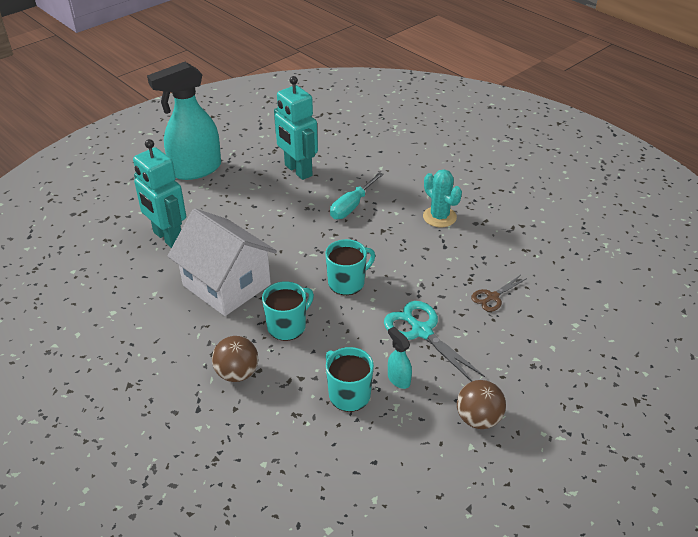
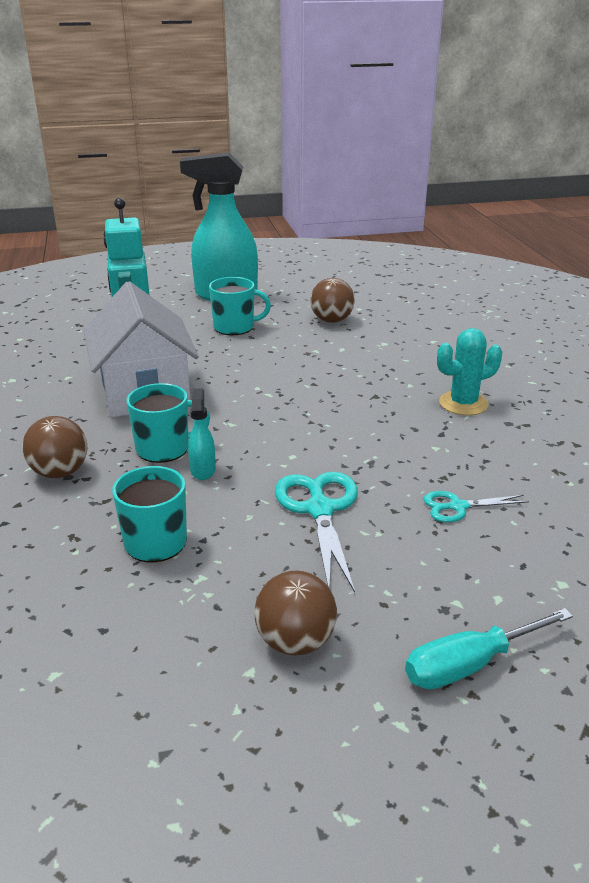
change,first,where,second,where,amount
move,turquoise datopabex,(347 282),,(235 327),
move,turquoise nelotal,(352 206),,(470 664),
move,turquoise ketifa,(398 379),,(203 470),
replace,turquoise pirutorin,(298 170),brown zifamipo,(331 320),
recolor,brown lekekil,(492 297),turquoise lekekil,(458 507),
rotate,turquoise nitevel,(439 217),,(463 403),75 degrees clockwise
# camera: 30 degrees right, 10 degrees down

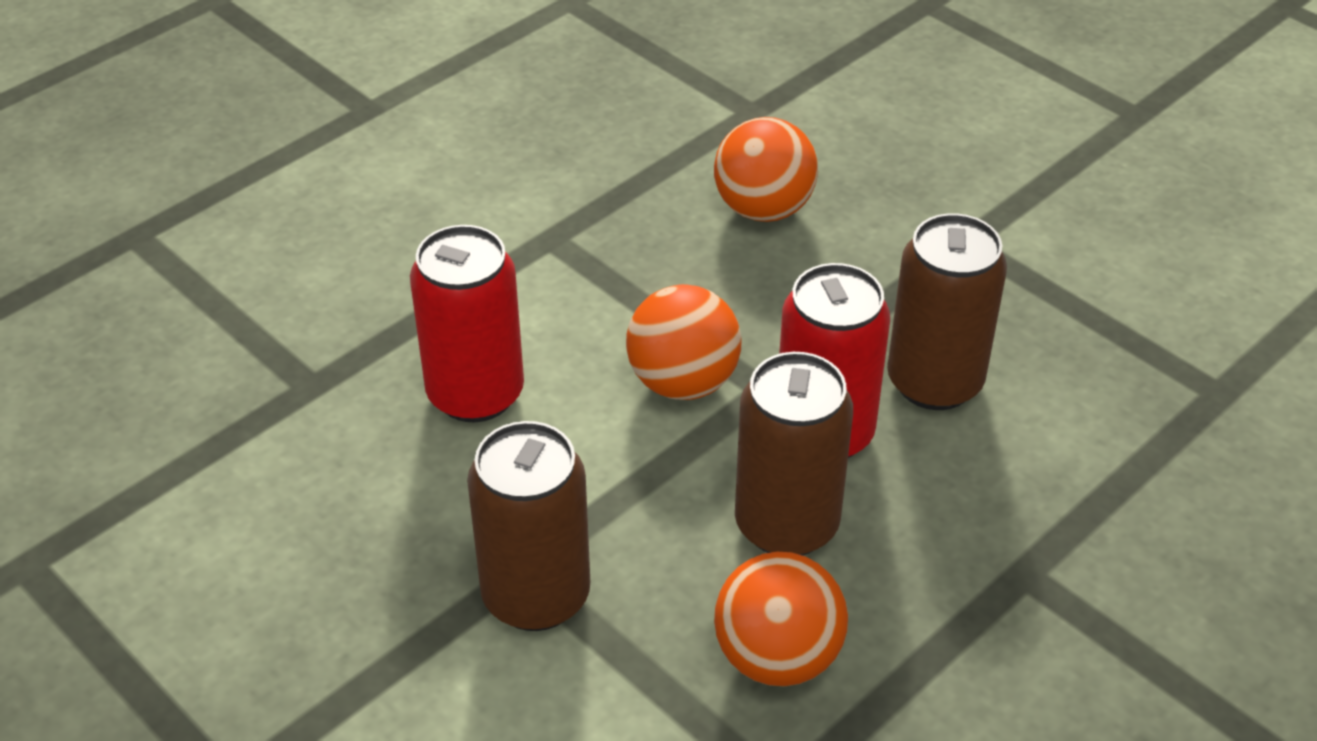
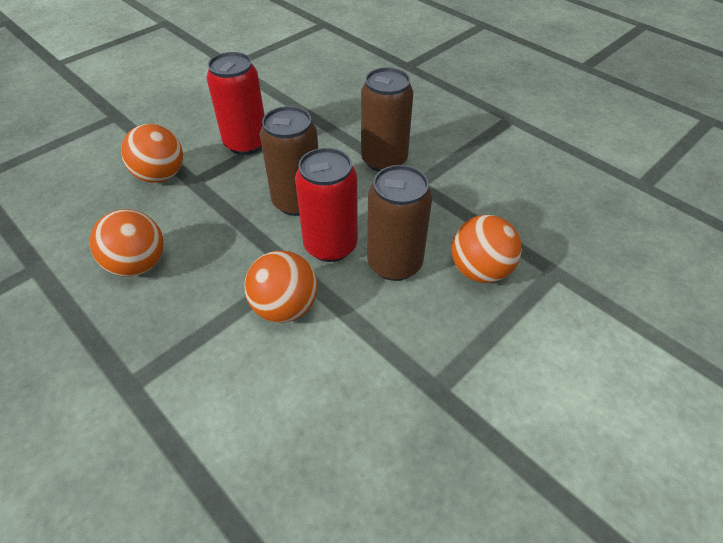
change,first,where,second,where,amount
insert,,,orange zifamipo,(161 175),
move,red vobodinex,(475 394),,(246 143),
move,brown vobodinex,(536 596),,(384 160),
# camera: 90 degrees left, 5 degrees up

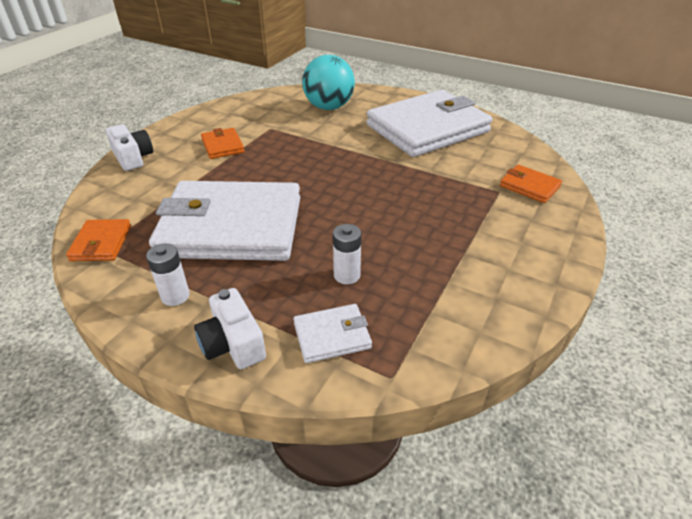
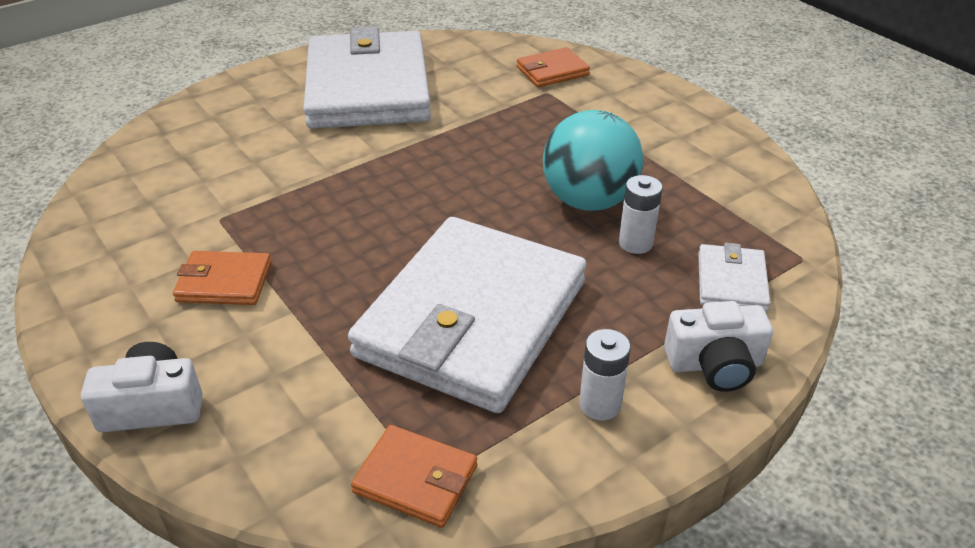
change,first,where,second,where,amount
move,turquoise zifamipo,(329 107),,(588 200),
# camera: 65 degrees left, 0 degrees up

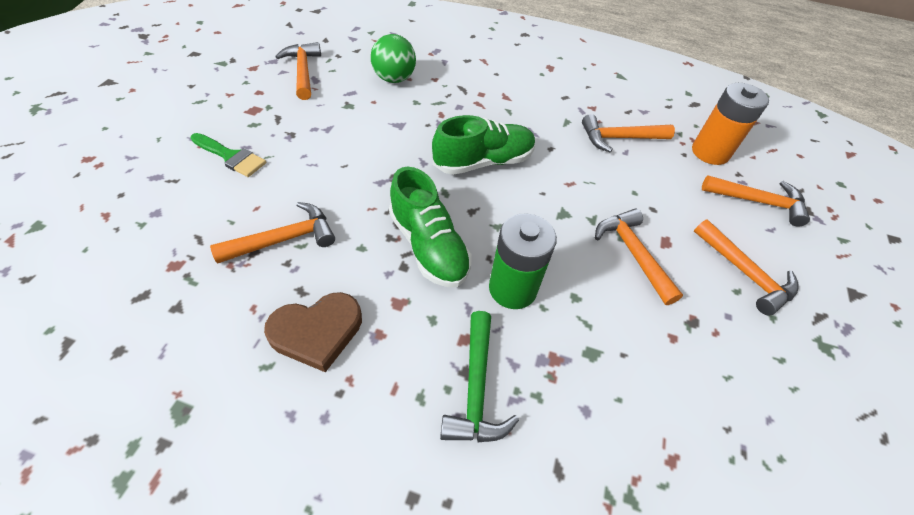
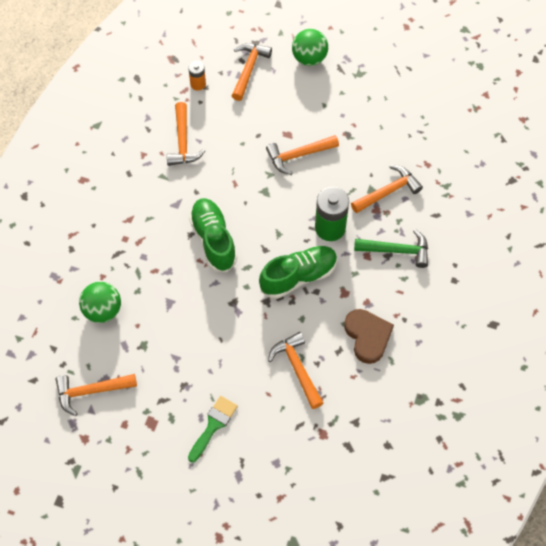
change,first,where,second,where,amount
insert,,,green zifamipo,(309 58),
move,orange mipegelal,(745 273),,(388 191),
resize,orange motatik,(710 152),,(198 84),x0.54
# camera: 85 degrees left, 10 degrees up

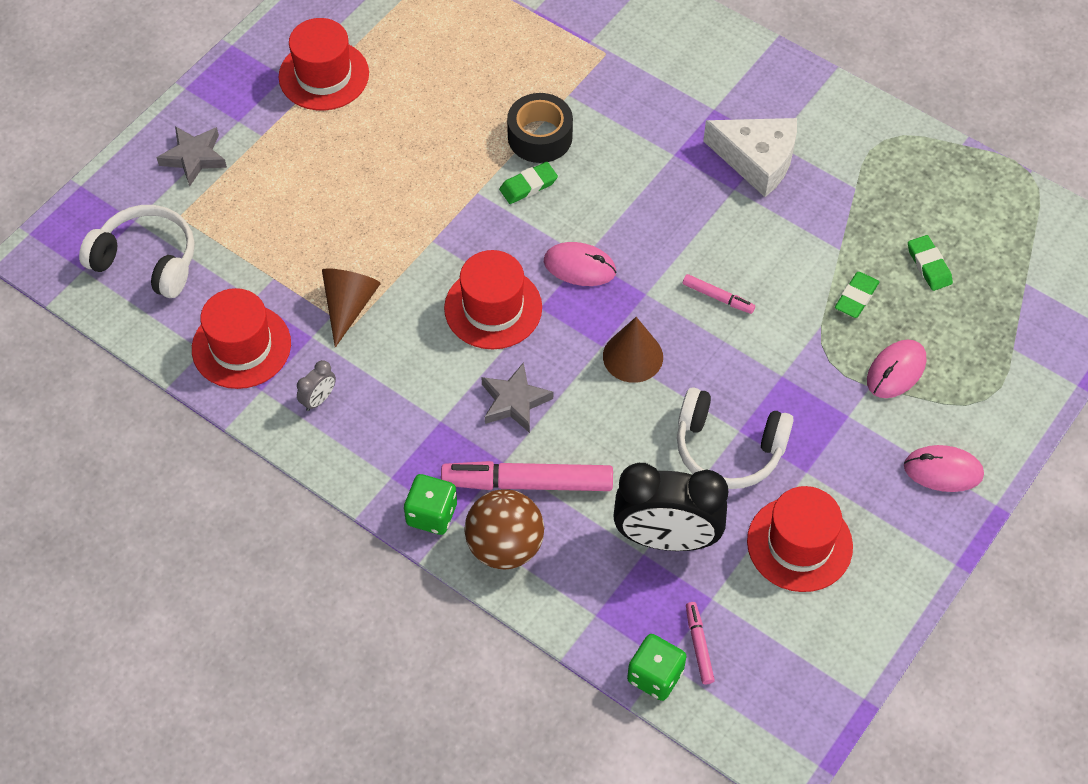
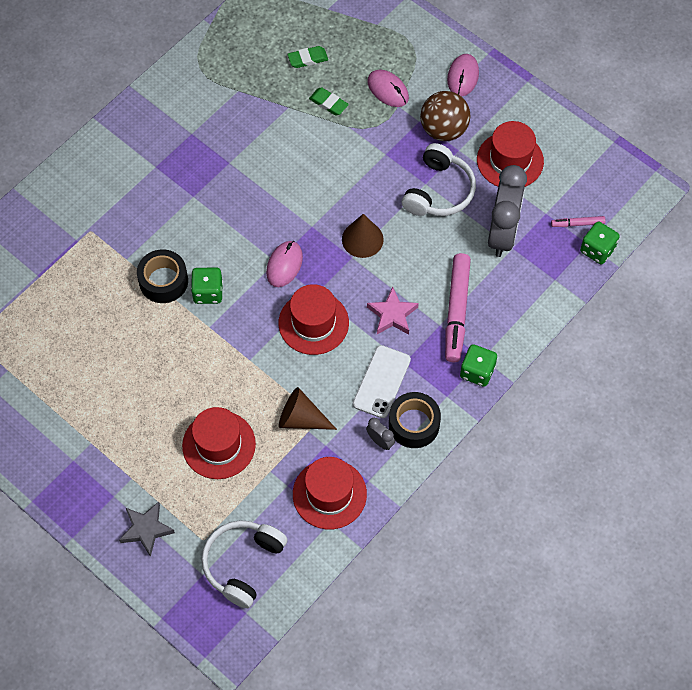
change,first,where,second,where,amount
delete,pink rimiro,(718 297),,,
delete,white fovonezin,(757 160),,,
insert,,,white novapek,(381 382),
insert,,,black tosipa,(414 424),
move,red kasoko,(324 75),,(219 445),
move,brown zifamipo,(505 546),,(444 129),
replace,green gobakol,(528 185),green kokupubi,(208 292),
recolor,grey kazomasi,(514 401),pink kazomasi,(392 314),
recolor,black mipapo,(666 538),grey mipapo,(502 233),
# camera: 85 degrees left, 5 degrees up

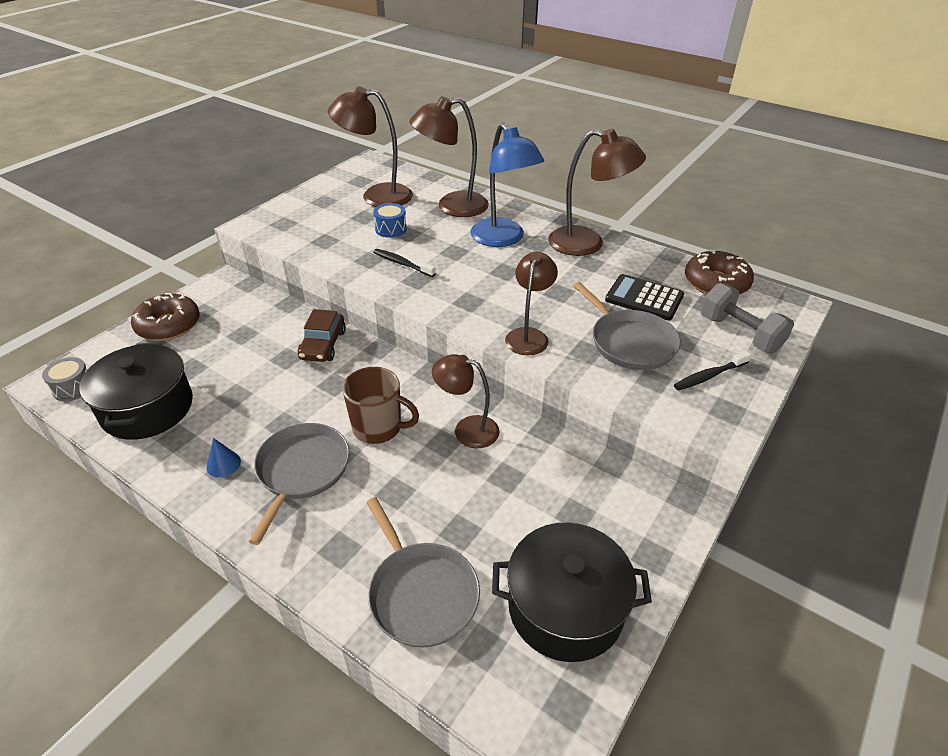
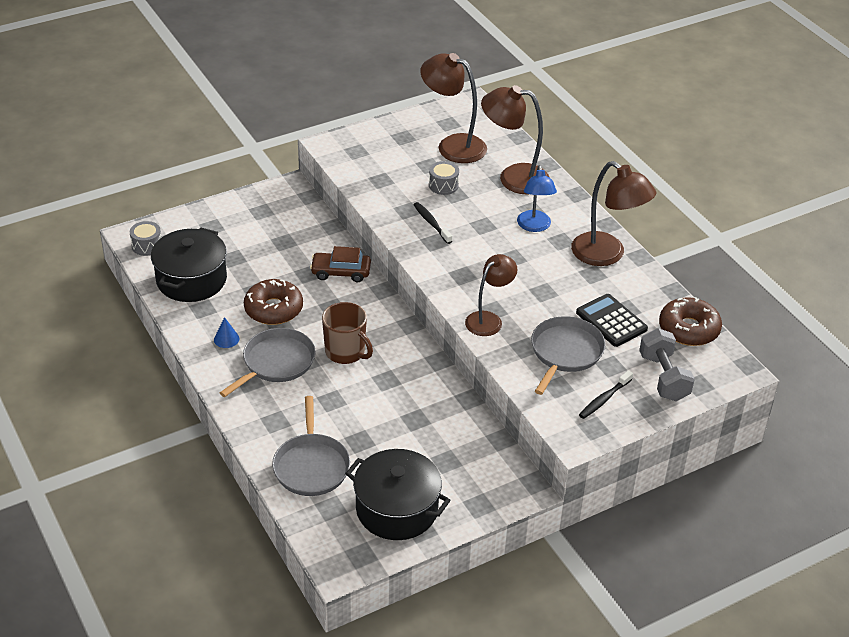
change,first,where,second,where,amount
delete,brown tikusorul,(467 429),,,
move,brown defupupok,(168 325),,(273 309),
recolor,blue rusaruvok,(391 229),grey rusaruvok,(443 185),
rotate,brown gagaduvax,(323 345),,(341 272),60 degrees clockwise
rotate,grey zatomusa,(630 342),,(565 352),150 degrees counterclockwise
rotate,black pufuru,(709 376),,(604 399),45 degrees counterclockwise
resize,blue tikusorul,(503 239),,(534 226),x0.66
# camera: 25 degrees right, 0 degrees up

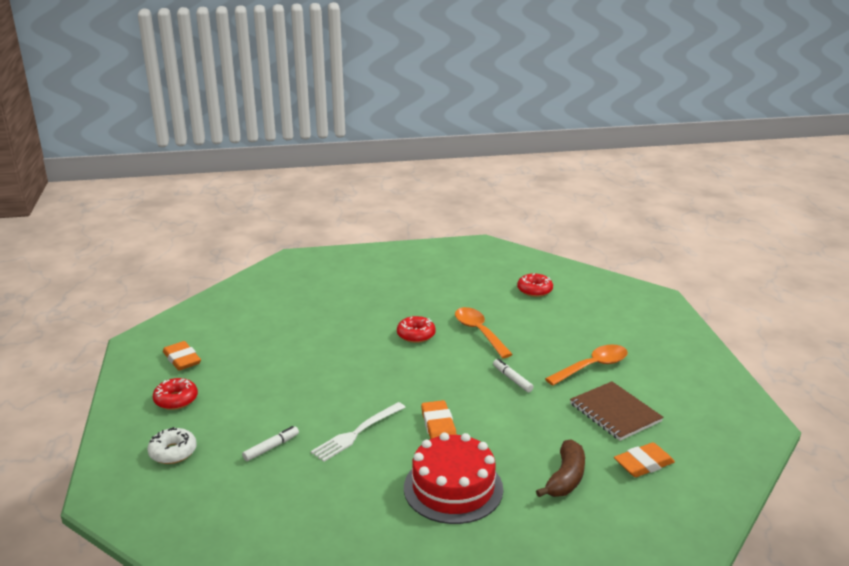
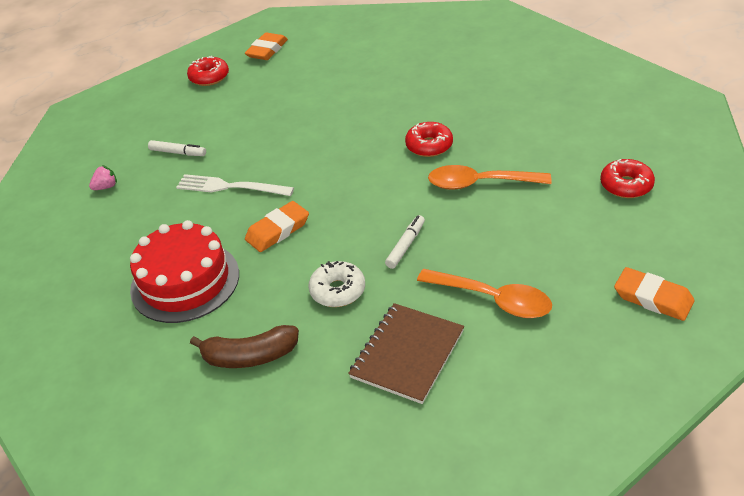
change,first,where,second,where,amount
insert,,,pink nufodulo,(106 187),
move,white defupupok,(173 452),,(338 291),
move,orange gobakol,(643 464),,(653 298),
rotate,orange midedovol,(479 332),,(479 183),120 degrees counterclockwise
# camera: 65 degrees right, 15 degrees up

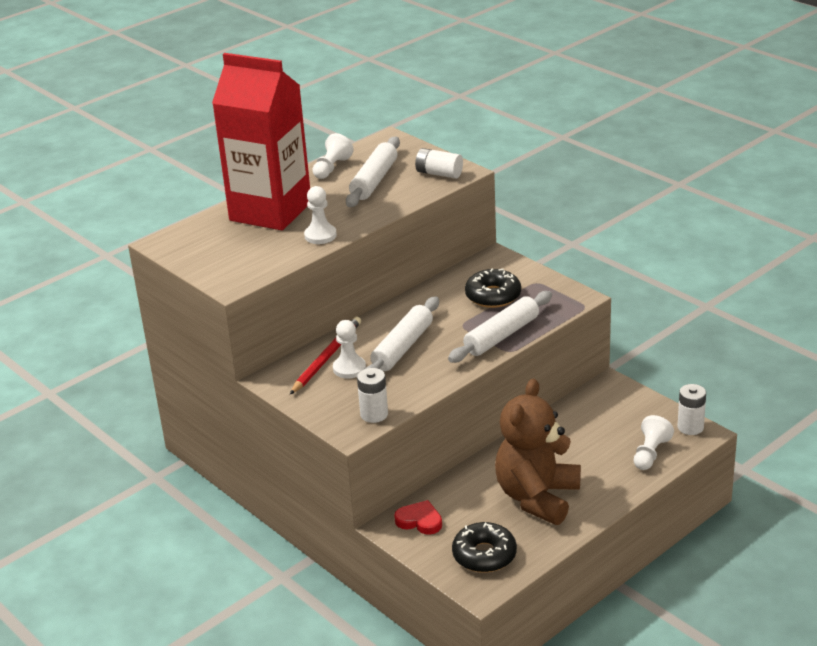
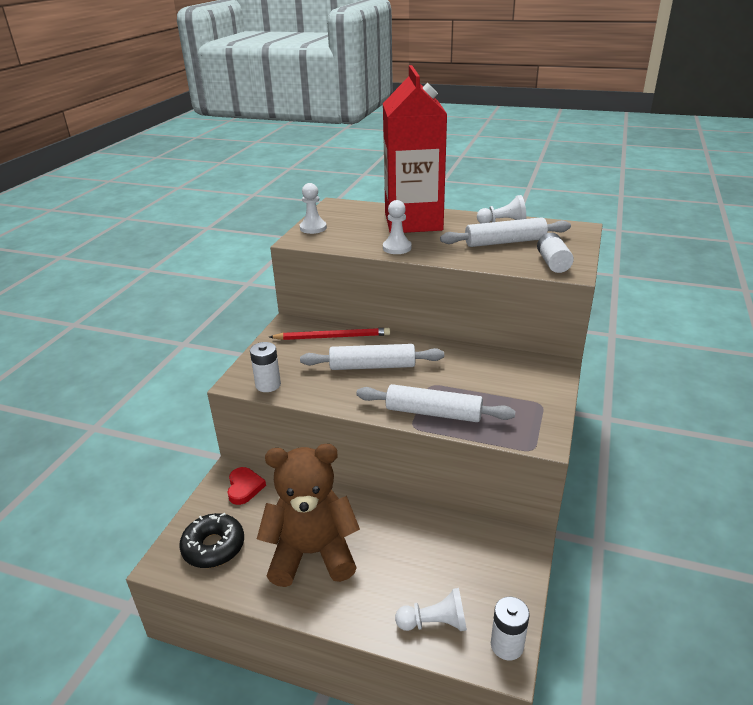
change,first,where,second,where,amount
delete,black defupupok,(493 296),,,
move,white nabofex,(349 368),,(313 228),
# camera: 60 degrees right, 0 degrees up

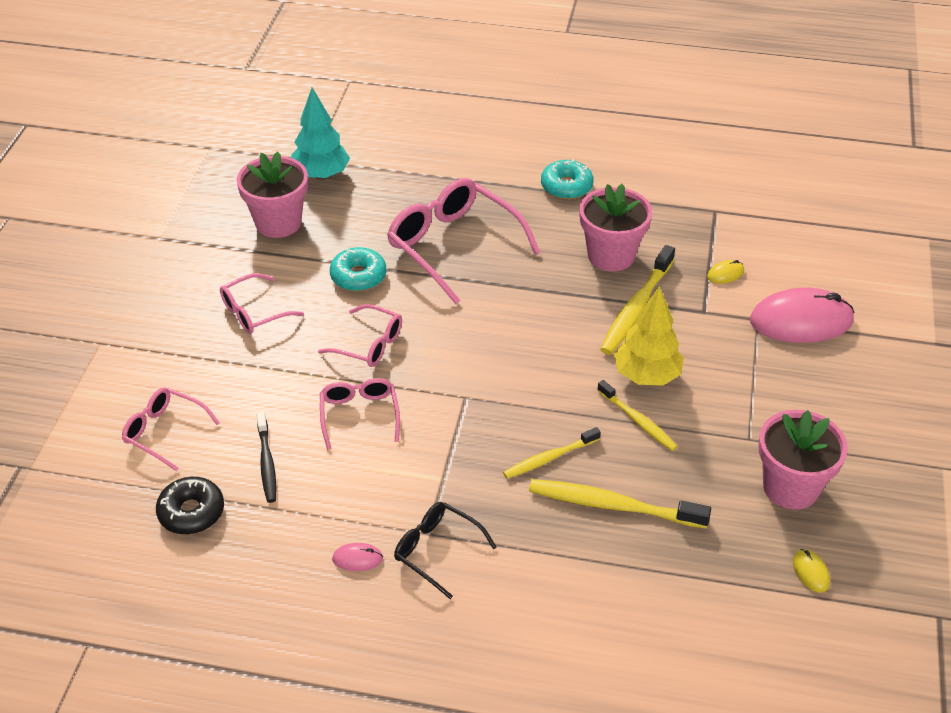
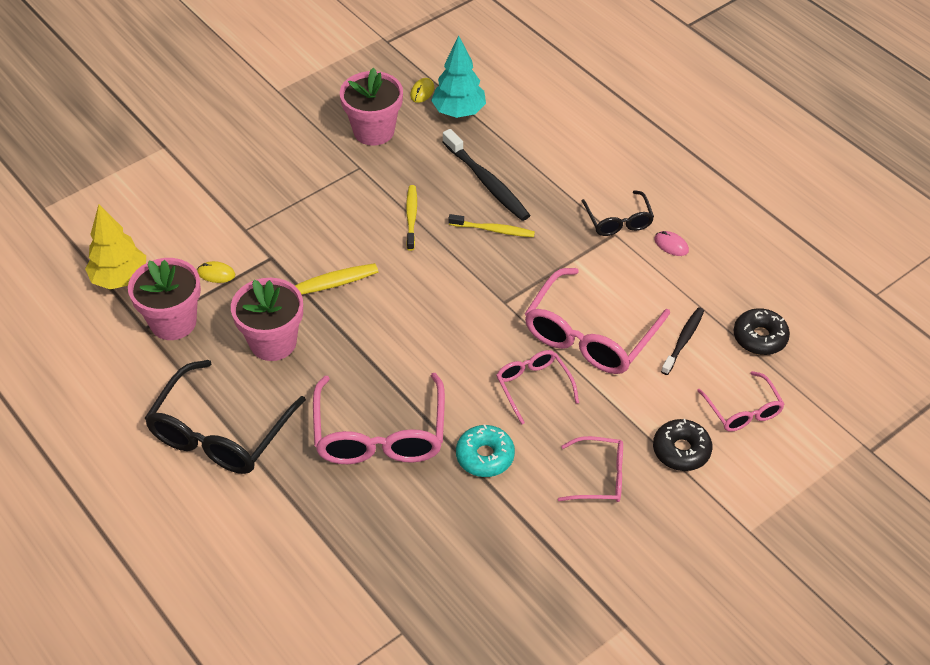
change,first,where,second,where,amount
delete,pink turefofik,(801 321),,,
insert,,,black defupupok,(681 450),
move,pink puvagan,(278 223),,(173 322),
move,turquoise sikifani,(321 175),,(458 112),
move,yellow sikifani,(647 376),,(120 279),
replace,turquoise defupupok,(566 186),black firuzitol,(221 432),
recolor,yellow pufuru,(613 505),black pufuru,(487 182),
resize,pink firuzitol,(359 416),,(590 334),x1.81
# camera: 140 degrees left, 5 degrees up

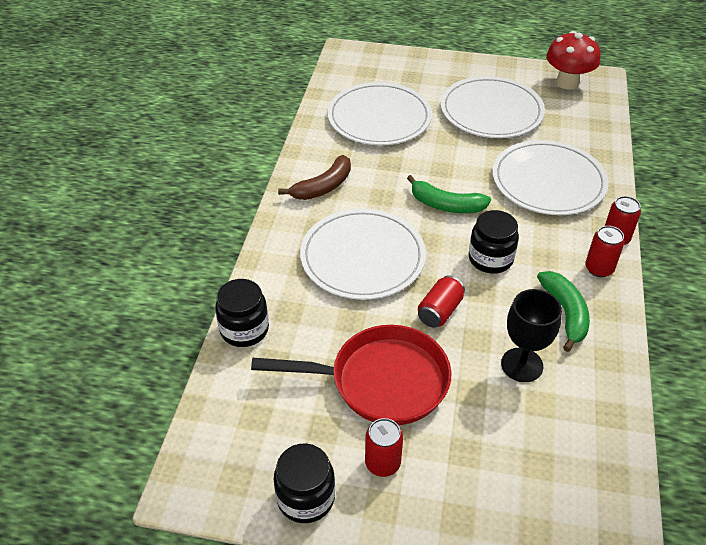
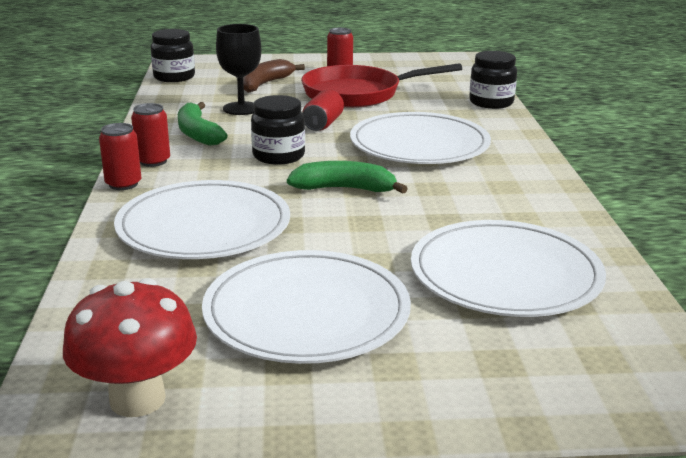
change,first,where,second,where,amount
move,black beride,(306 498),,(174 77),
move,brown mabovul,(323 187),,(265 84),
# camera: 165 degrees right, 20 degrees down

